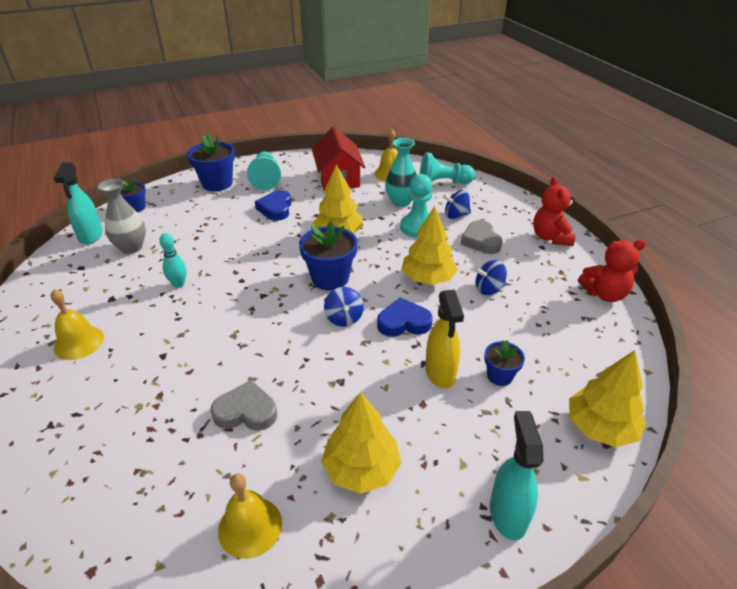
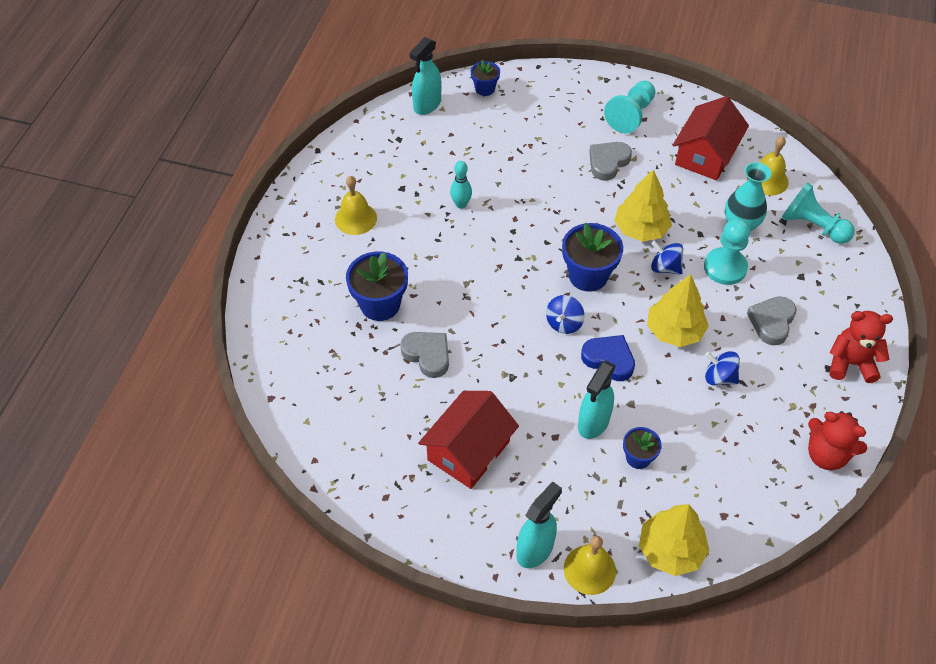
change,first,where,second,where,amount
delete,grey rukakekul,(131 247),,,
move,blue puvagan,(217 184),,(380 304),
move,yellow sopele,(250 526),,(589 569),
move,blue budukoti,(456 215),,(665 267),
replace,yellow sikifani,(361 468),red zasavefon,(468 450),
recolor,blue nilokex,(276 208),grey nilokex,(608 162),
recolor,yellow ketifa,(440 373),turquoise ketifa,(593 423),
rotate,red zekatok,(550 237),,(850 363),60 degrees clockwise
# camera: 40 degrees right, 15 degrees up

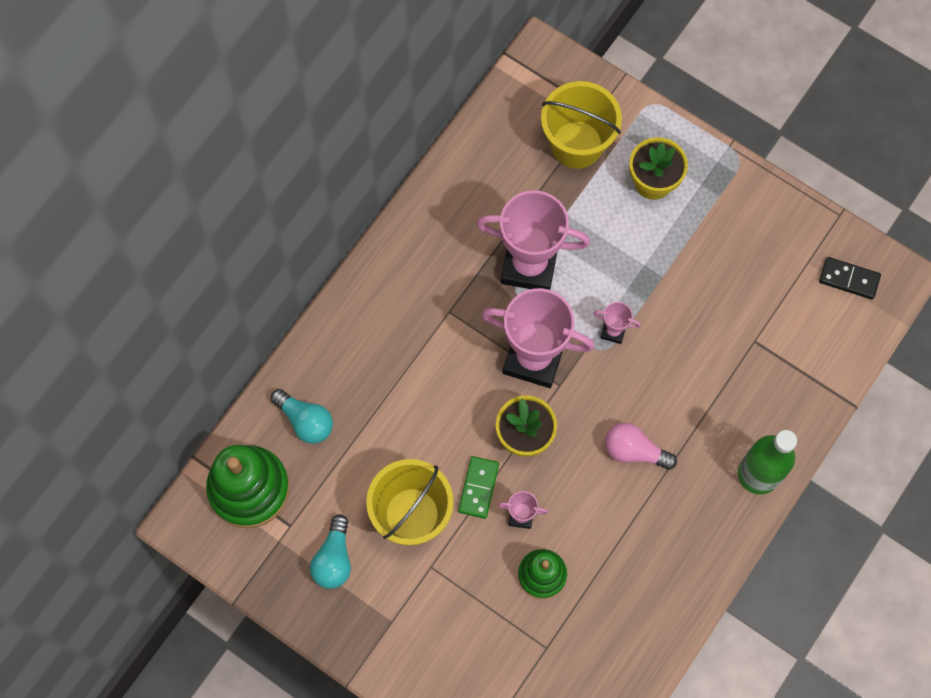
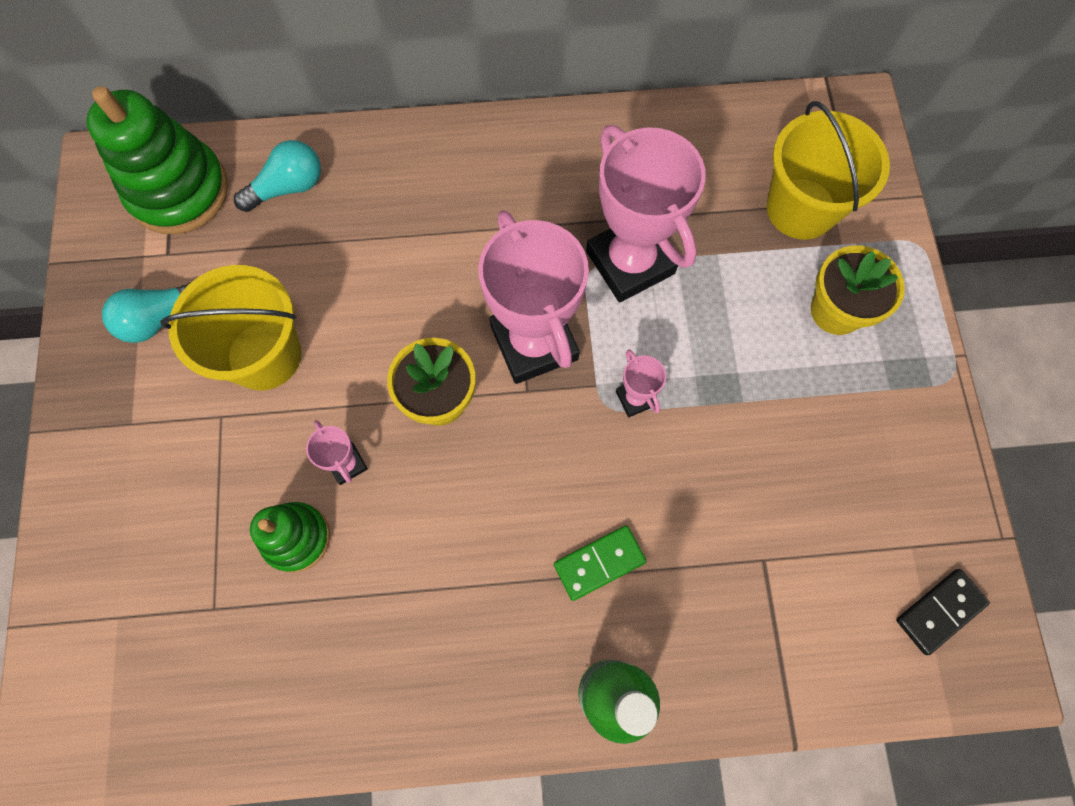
change,first,where,second,where,amount
delete,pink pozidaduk,(634 451),,,
move,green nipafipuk,(478 488),,(599 563),
rotate,turquoise pozidaduk,(305 421),,(288 187),120 degrees counterclockwise
rotate,black nipafipuk,(849 279),,(940 611),75 degrees clockwise
# camera: 50 degrees right, 0 degrees up

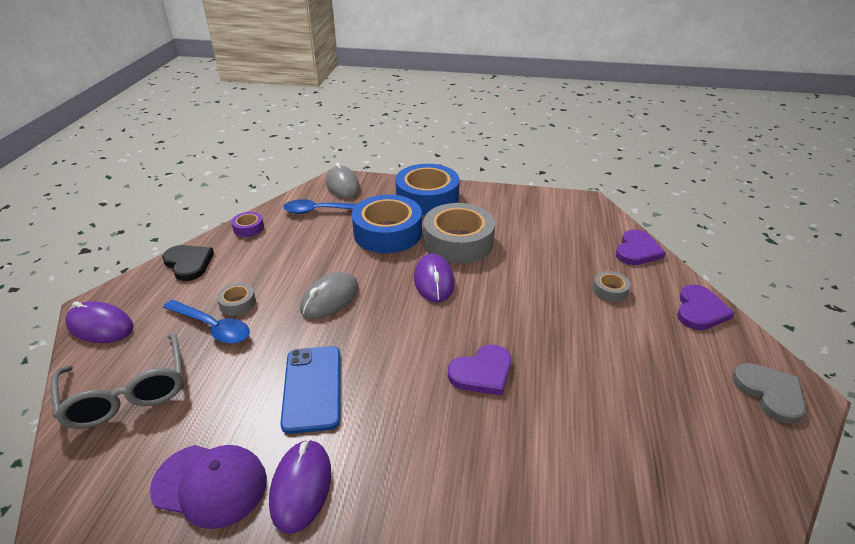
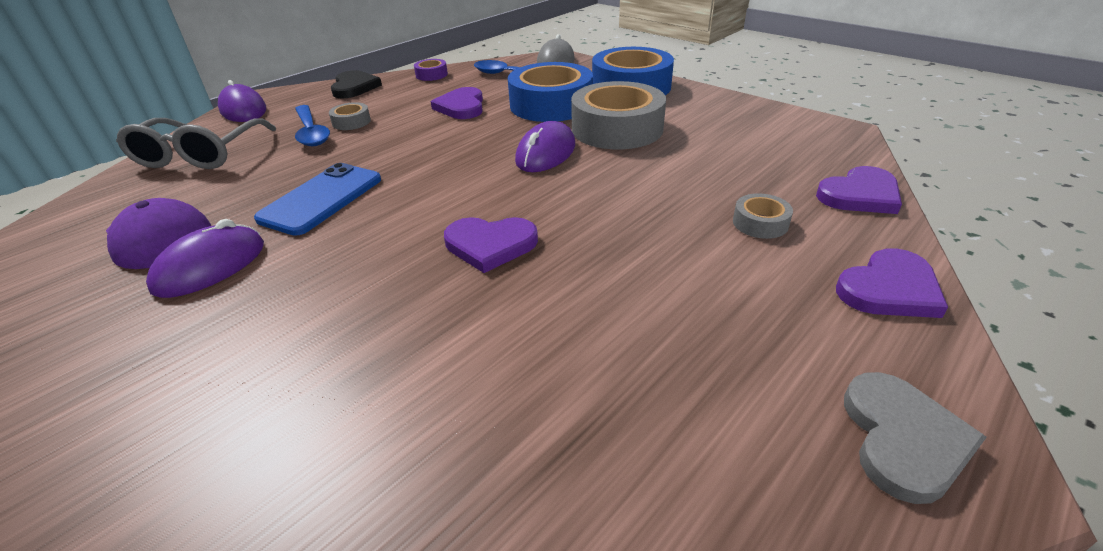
change,first,where,second,where,amount
delete,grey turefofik,(330 298),,,
insert,,,purple nilokex,(461 107),
# camera: 35 degrees right, 0 degrees up

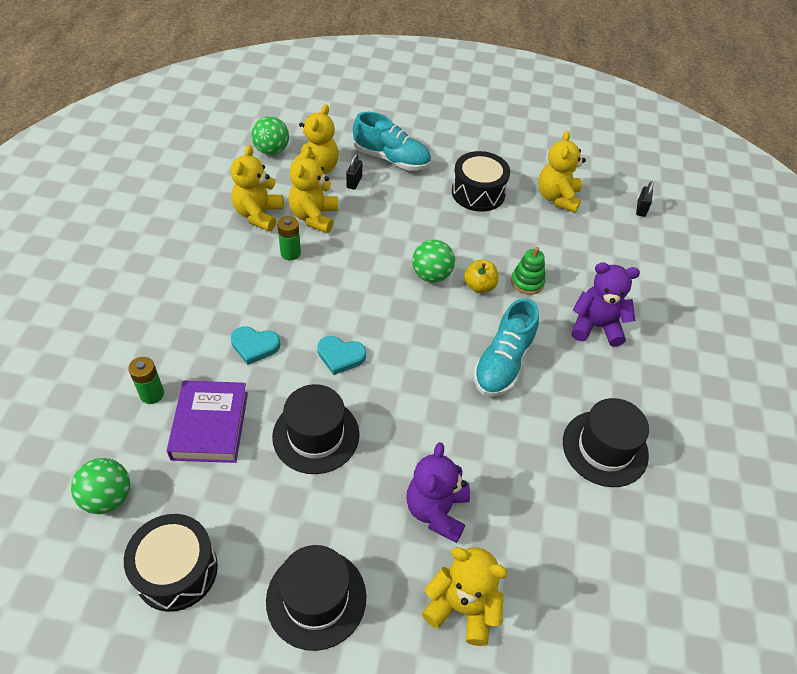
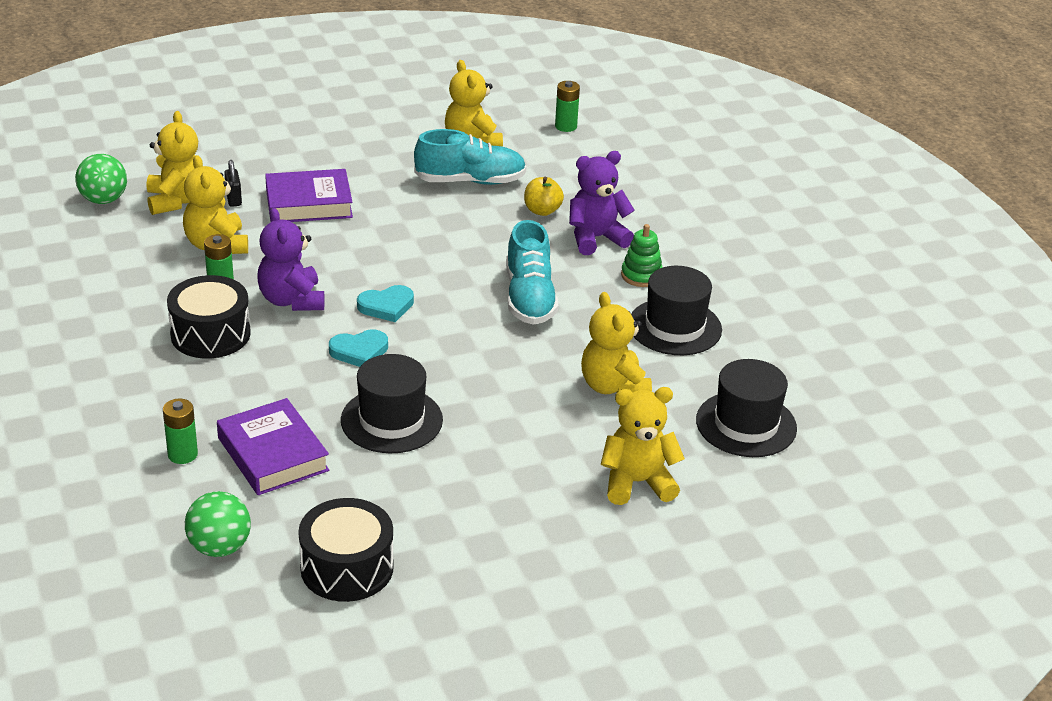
change,first,where,second,where,amount
delete,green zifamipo,(431 275),,,
insert,,,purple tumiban,(309 203),
move,yellow zekatok,(258 215),,(613 387),
move,turquoise nilokex,(254 346),,(386 306),
move,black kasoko,(316 598),,(746 424),
move,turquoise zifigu,(391 159),,(470 181),
move,purple zekatok,(436 511),,(292 300),
move,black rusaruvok,(478 193),,(210 334),
move,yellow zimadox,(479 286),,(542 211),
move,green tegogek,(527 282),,(641 275),
replace,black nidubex,(641 209),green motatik,(565 126),
# camera: 30 degrees left, 15 degrees down

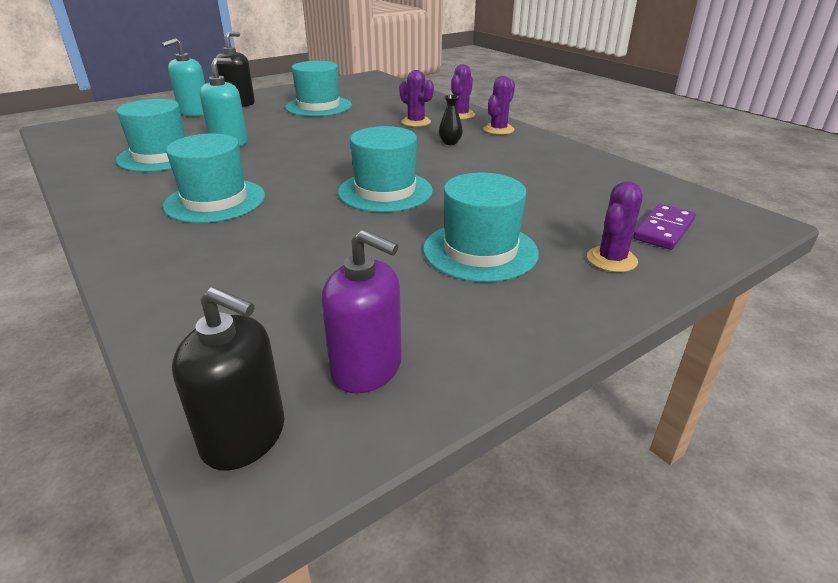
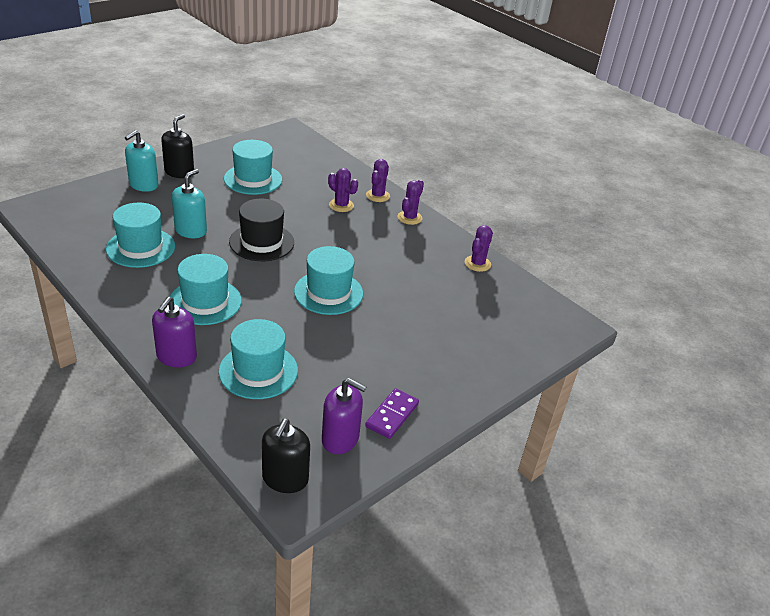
change,first,where,second,where,amount
delete,black rukakekul,(450 142),,,
insert,,,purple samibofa,(176 357),
insert,,,black kasoko,(262 242),
move,turquoise kasoko,(480 251),,(258 371),
move,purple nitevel,(611 259),,(477 264),
move,purple nipafipuk,(664 230),,(392 415),
rotate,black samibofa,(244 436),,(285 478),90 degrees clockwise
# camera: 10 degrees left, 5 degrees up

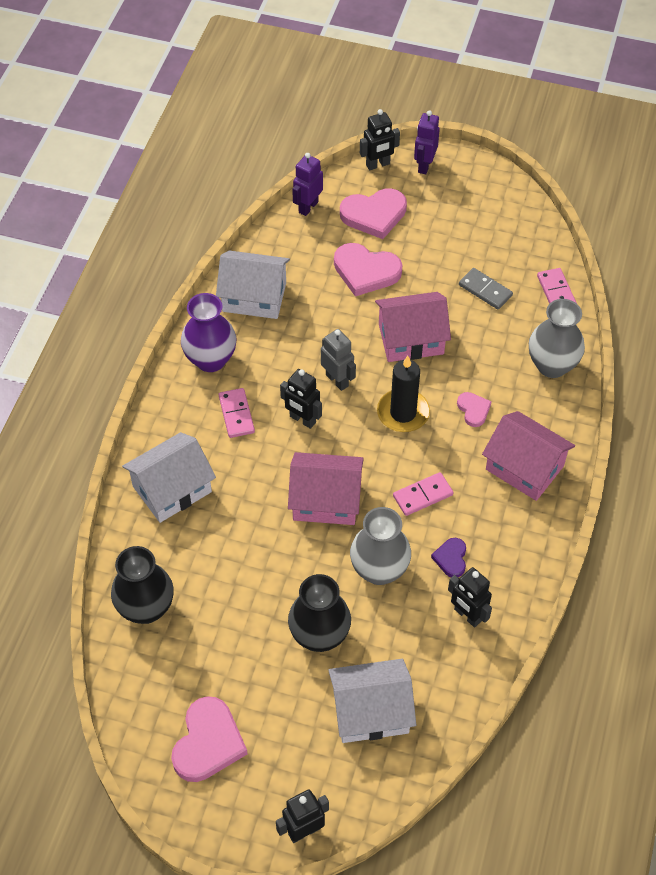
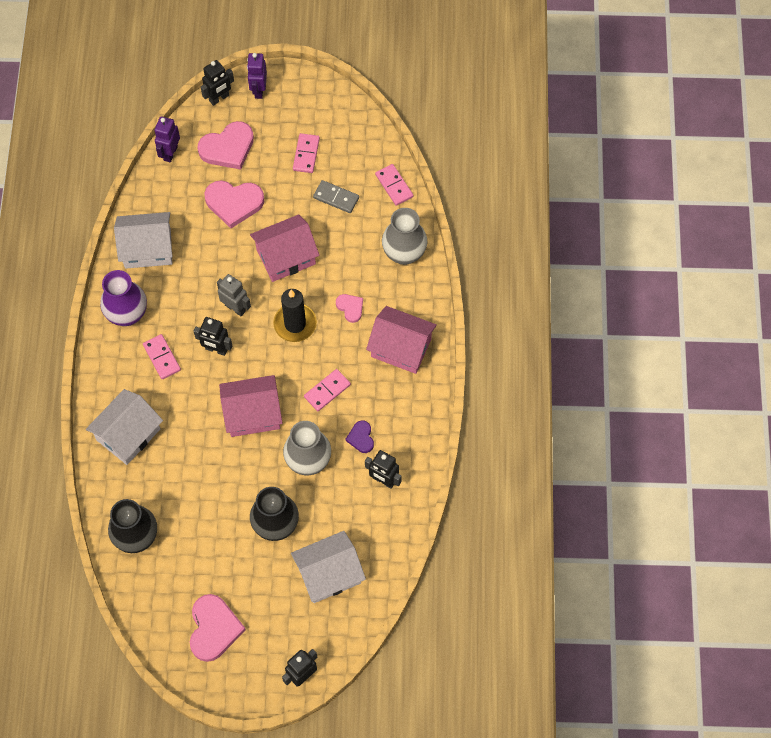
change,first,where,second,where,amount
insert,,,pink nipafipuk,(306 154),
# camera: 15 degrees left, 10 degrees up

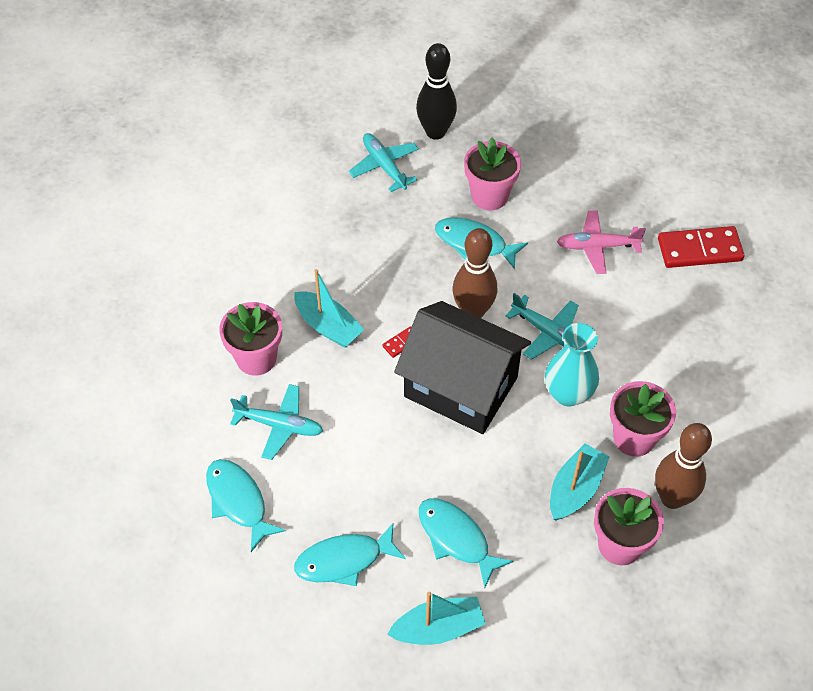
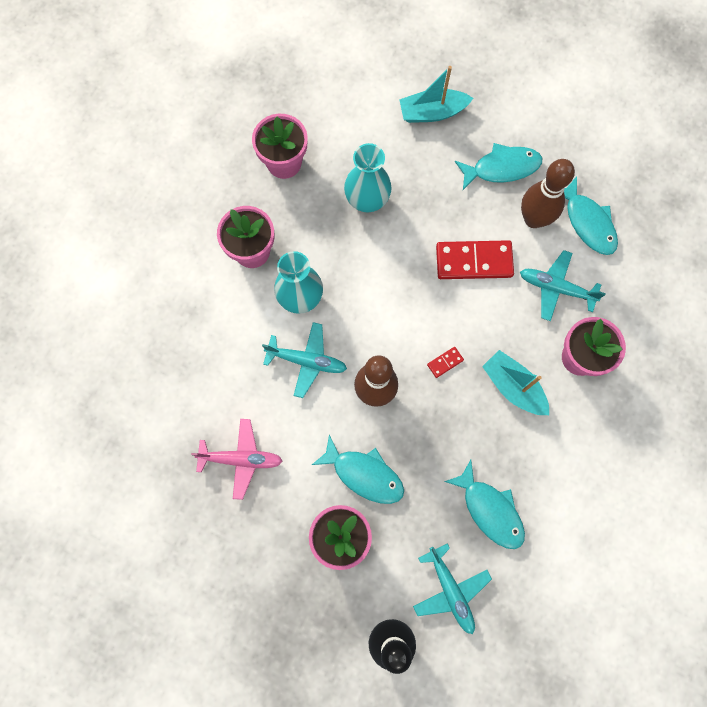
change,first,where,second,where,amount
delete,black zasavefon,(461 387),,,
delete,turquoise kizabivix,(575 489),,,
insert,,,turquoise rukakekul,(367 200),
move,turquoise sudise,(456 538),,(490 510),
move,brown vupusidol,(672 498),,(533 219),
move,red nipafipuk,(699 249),,(474 261),
rotate,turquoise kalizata,(549 333),,(307 361),150 degrees clockwise
# camera: 175 degrees left, 20 degrees up

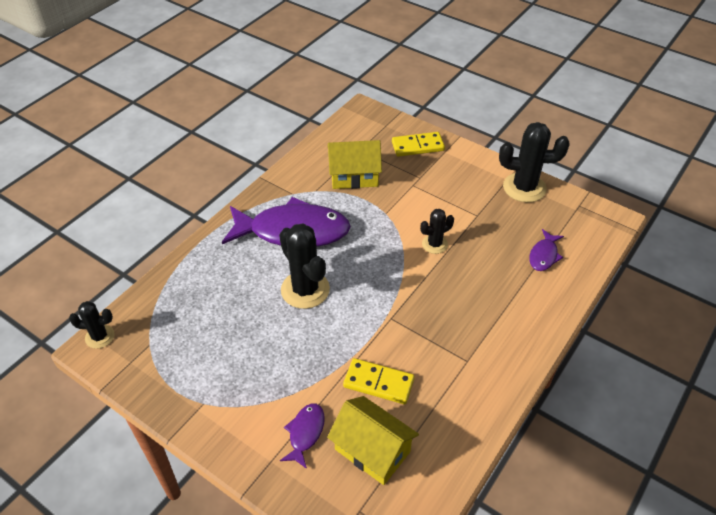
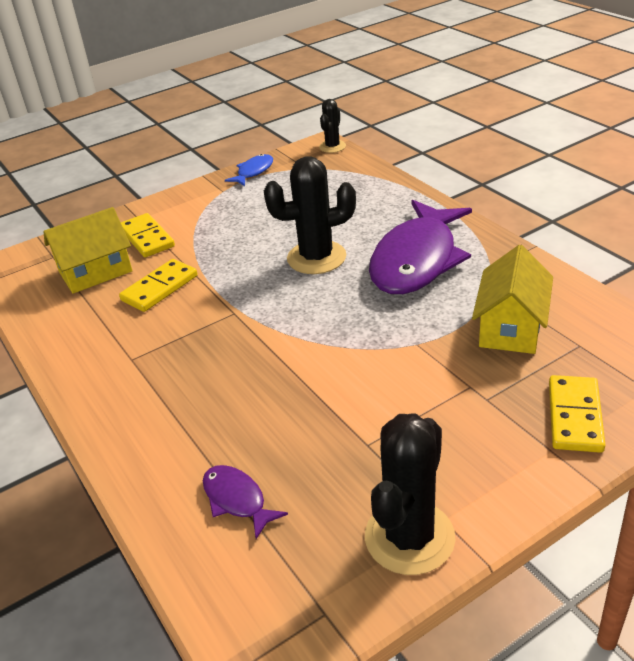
change,first,where,second,where,amount
delete,black nitevel,(434 244),,,
insert,,,blue sudise,(253 172),
replace,purple sudise,(305 433),yellow nipafipuk,(147 238),
# camera: 115 degrees right, 10 degrees down

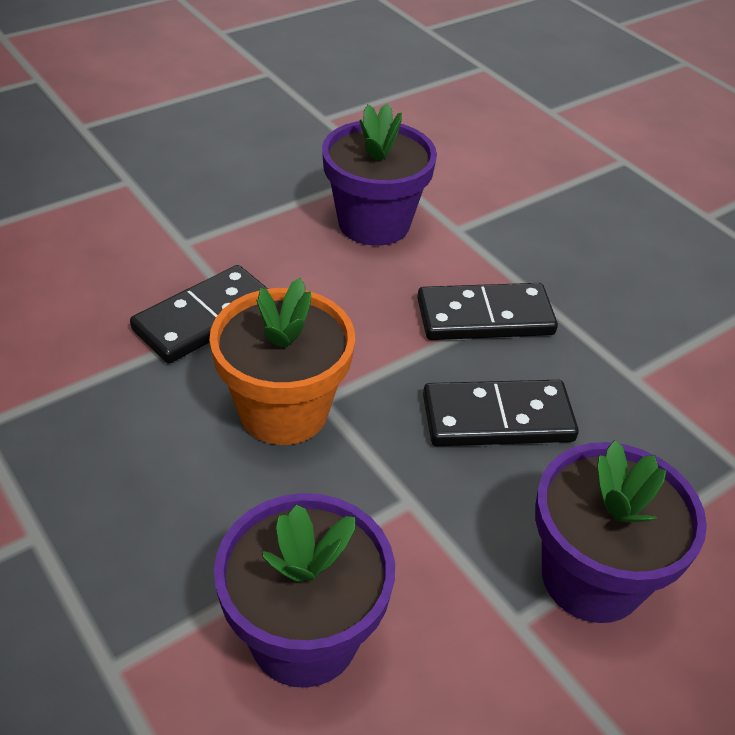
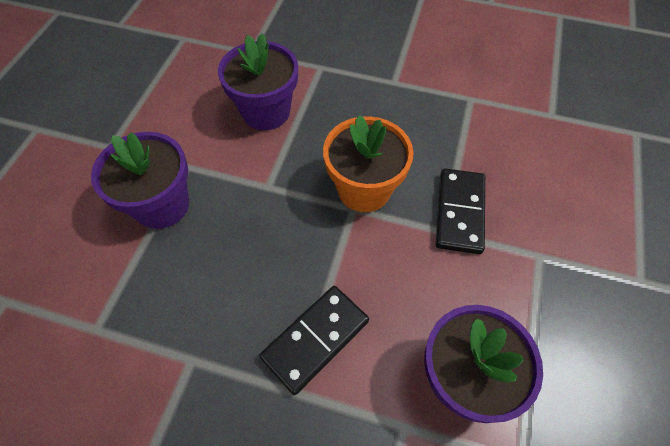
change,first,where,second,where,amount
delete,black nipafipuk,(497 418),,,
# camera: 145 degrees right, 15 degrees up

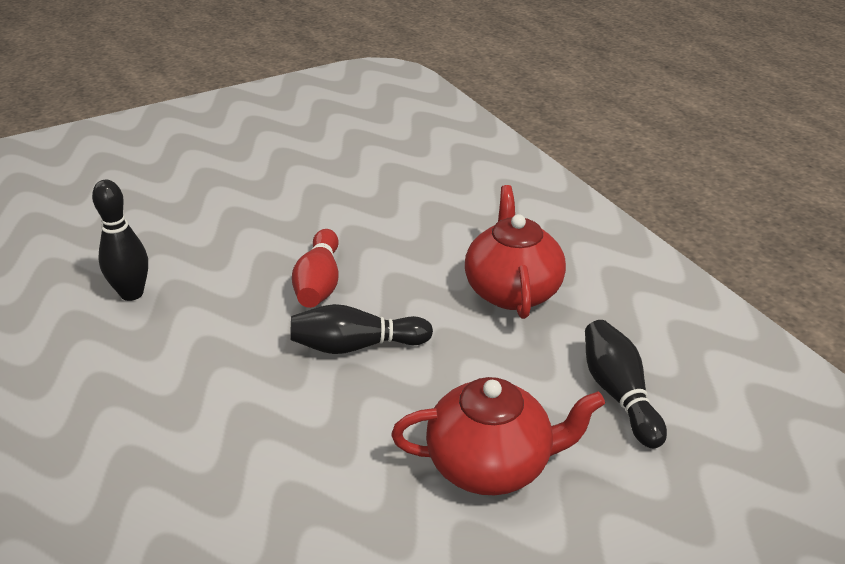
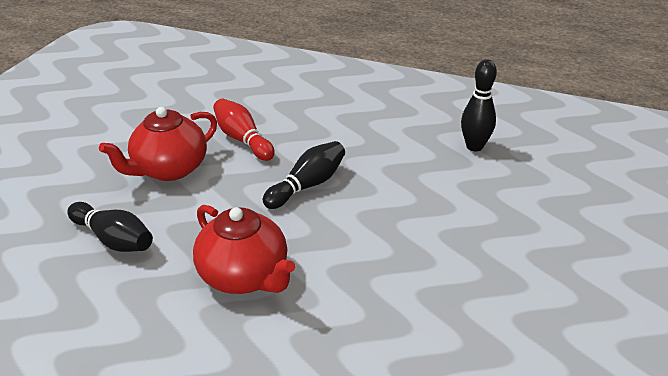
change,first,where,second,where,amount
move,red vupusidol,(319 283),,(243 139),
# camera: 140 degrees right, 0 degrees up

